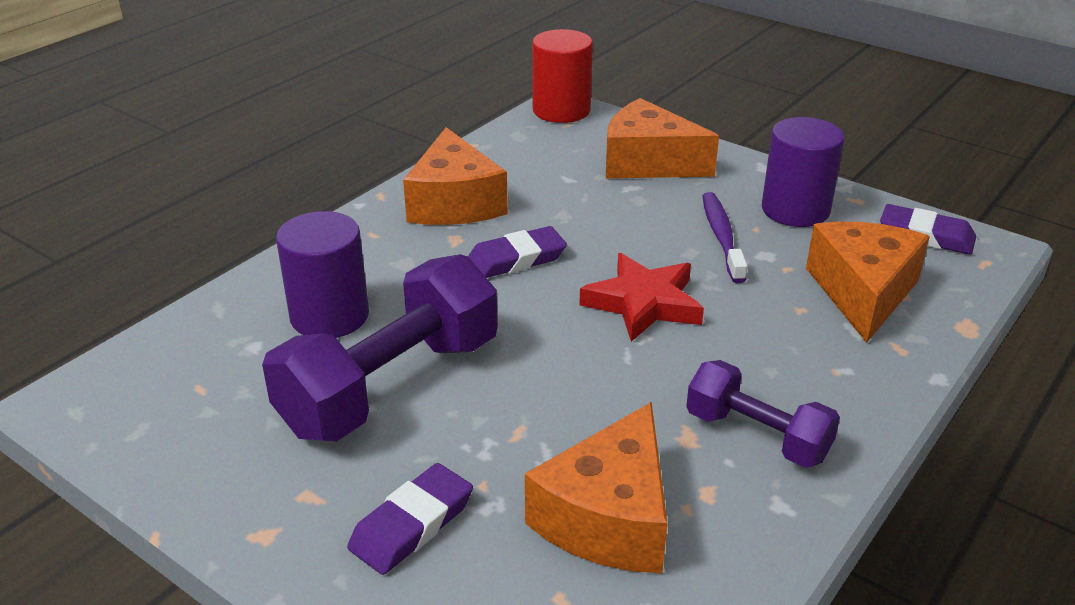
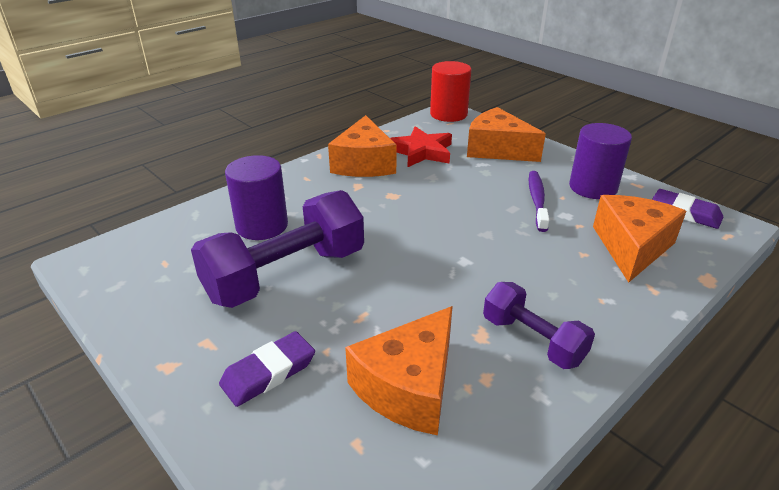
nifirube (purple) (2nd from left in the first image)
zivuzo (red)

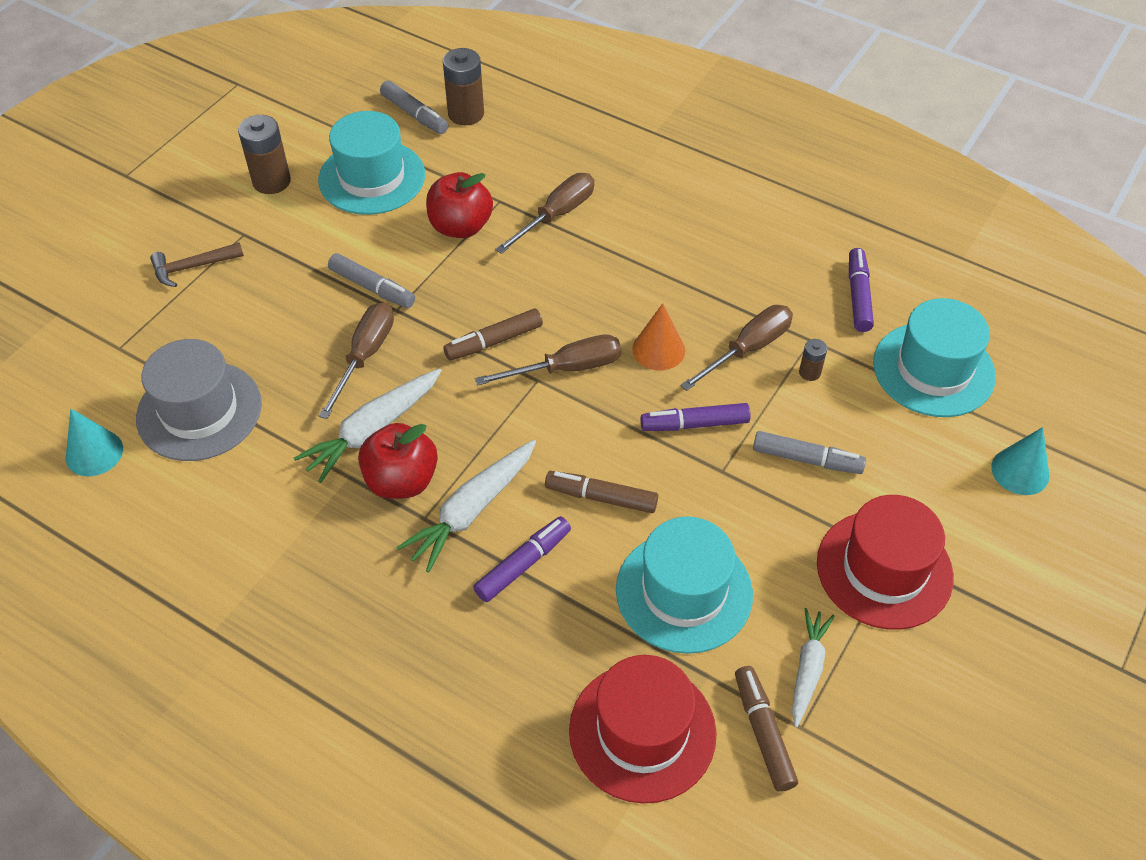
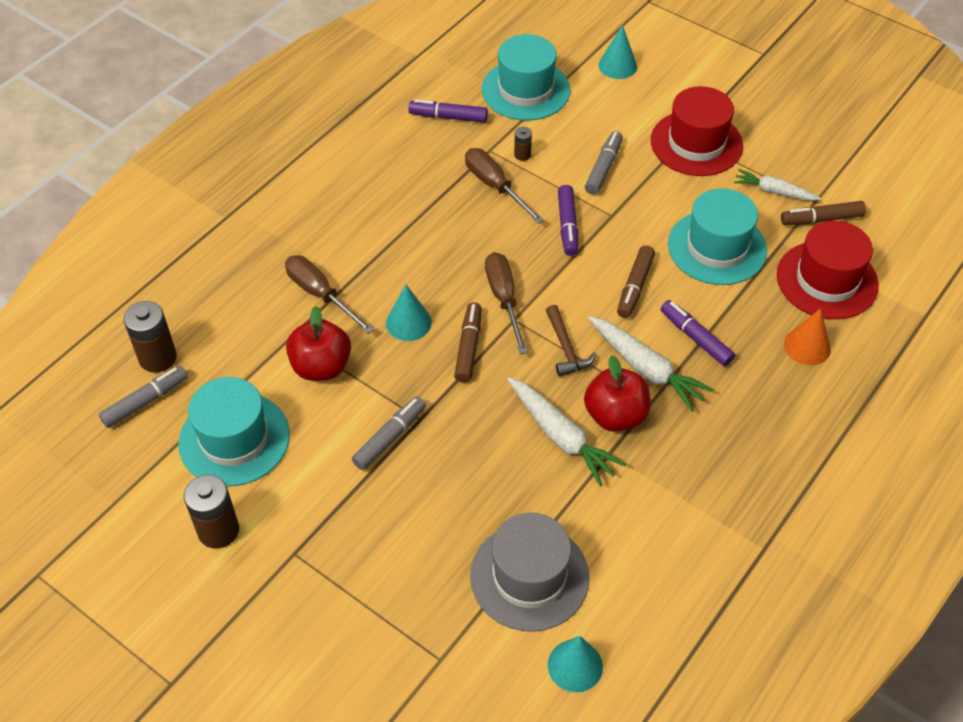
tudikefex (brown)
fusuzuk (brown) (1st from left in the first image)
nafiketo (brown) (1st from left)
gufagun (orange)
gufagun (turquoise) (1st from left)

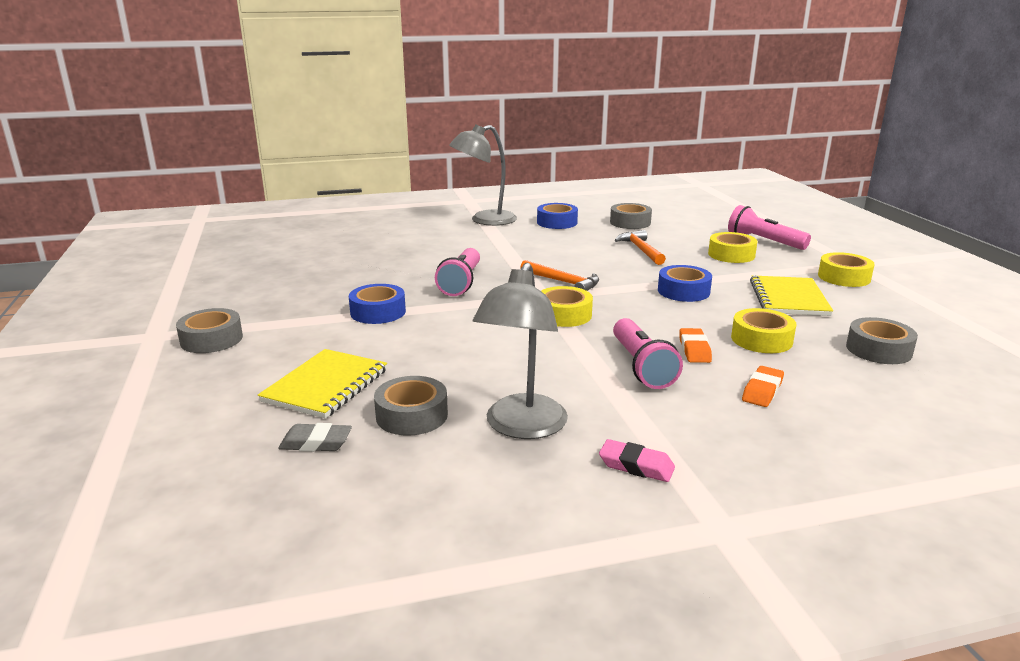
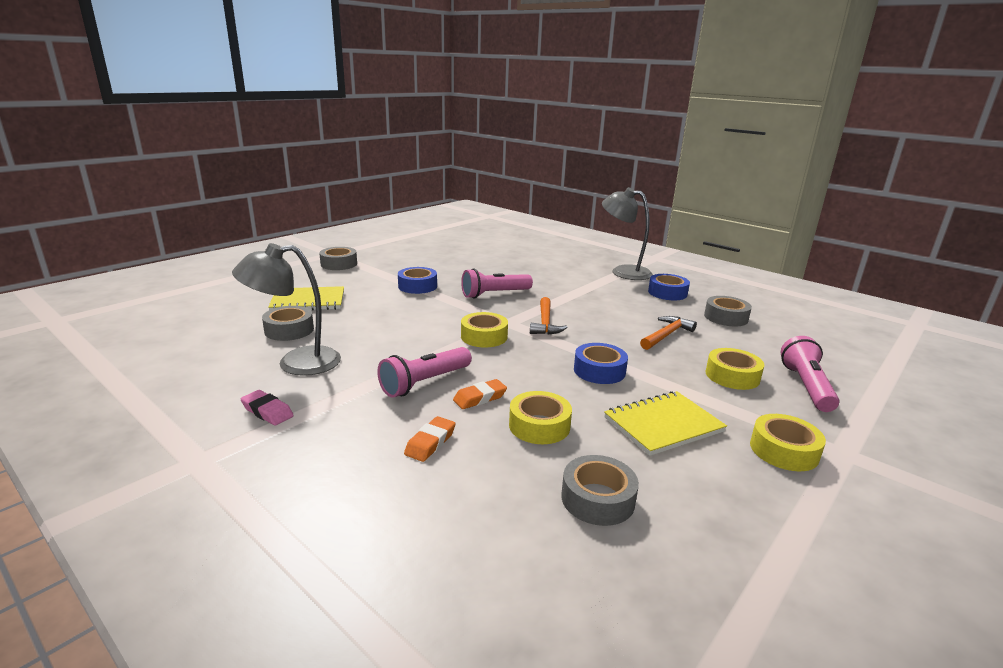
nifirube (grey)
nifirube (pink)
nifirube (orange) (1st from left)

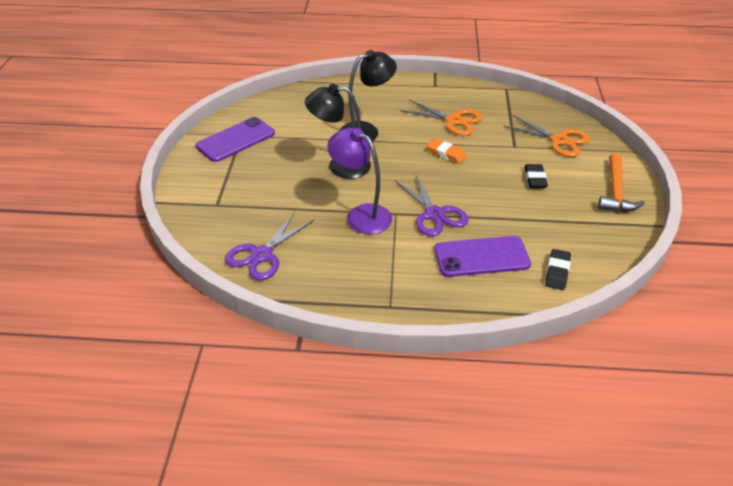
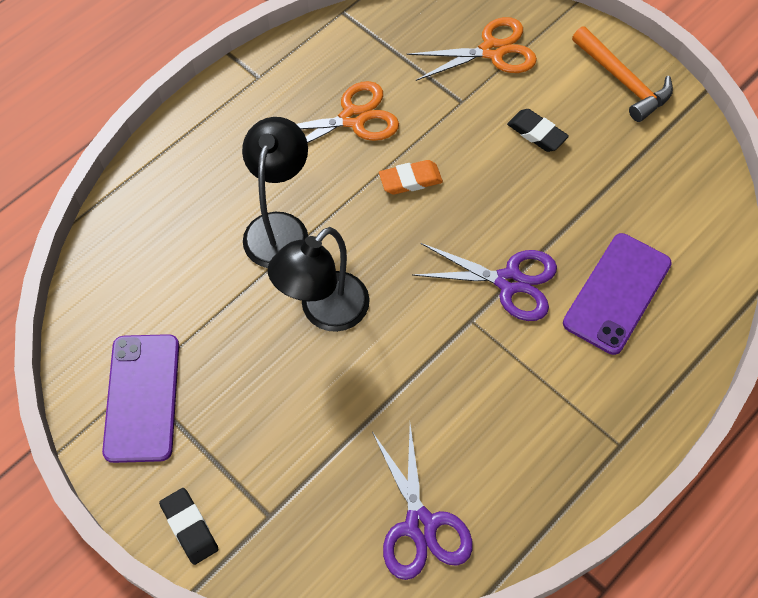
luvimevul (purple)
nifirube (black) (1st from left)

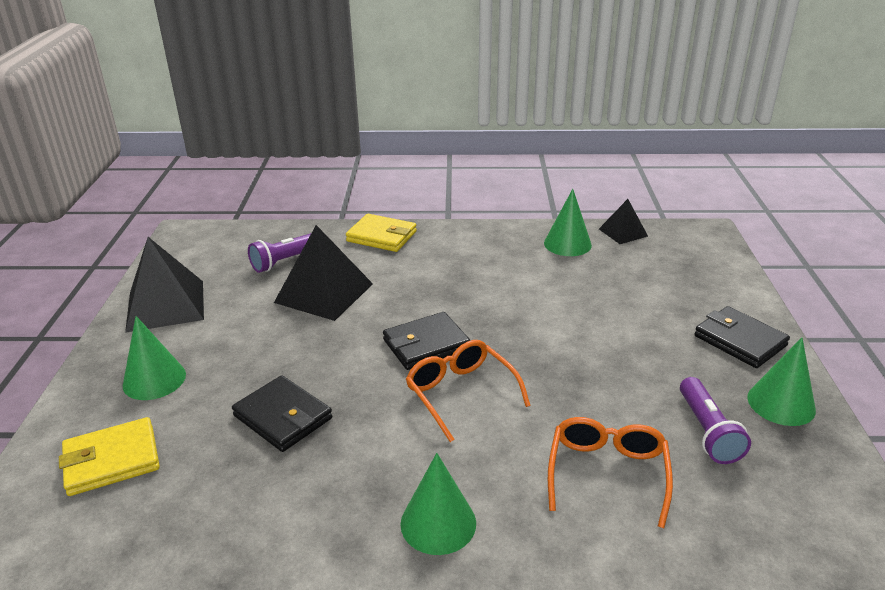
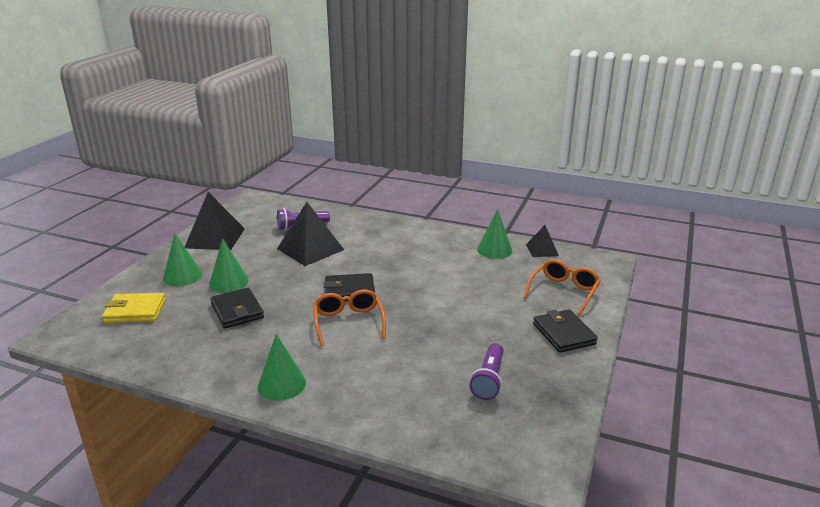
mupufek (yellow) (2nd from left in the first image)
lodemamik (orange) (2nd from left)
gufagun (green) (2nd from left)

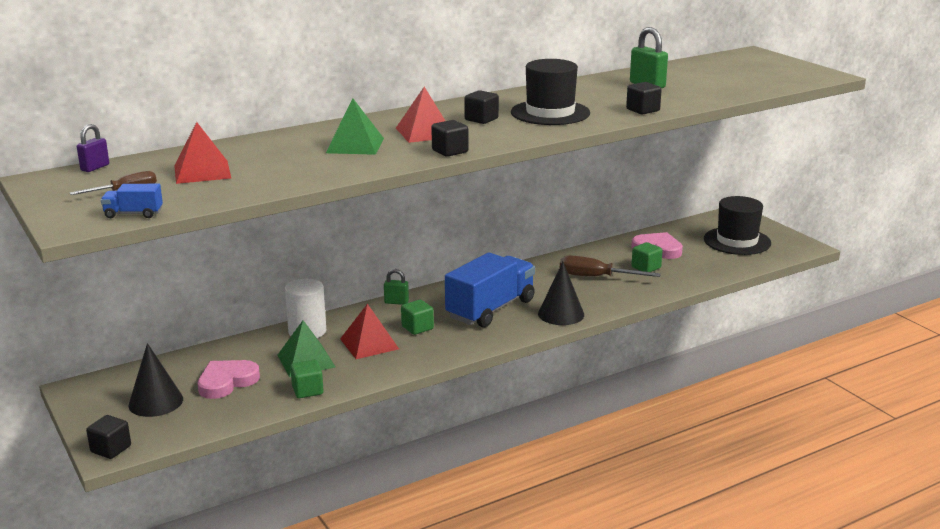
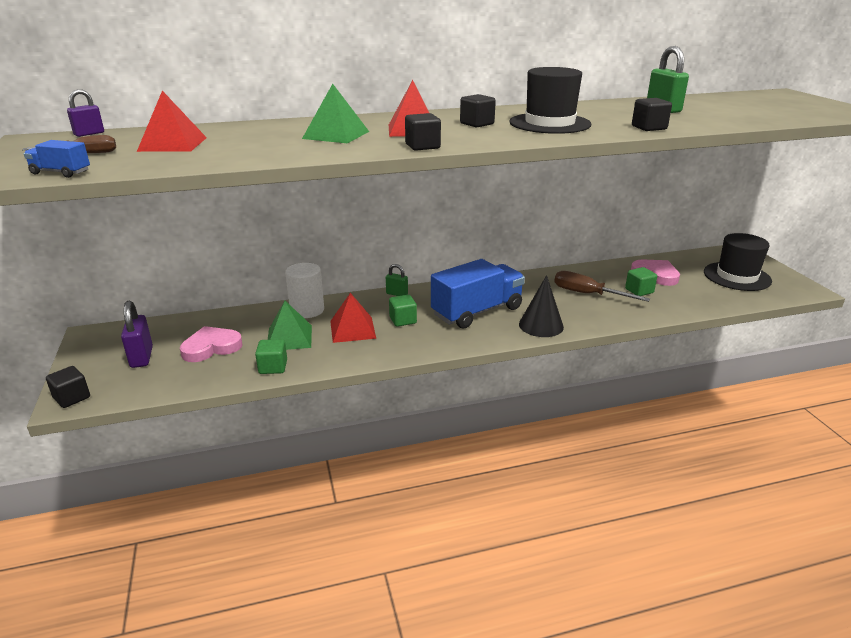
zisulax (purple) (2nd from left)

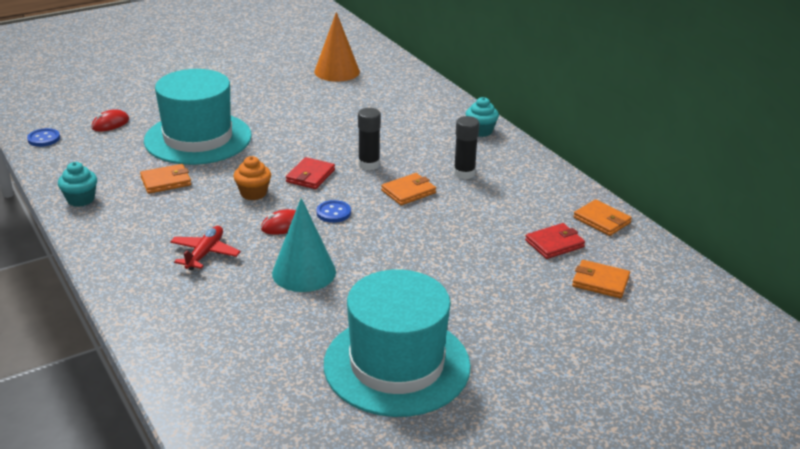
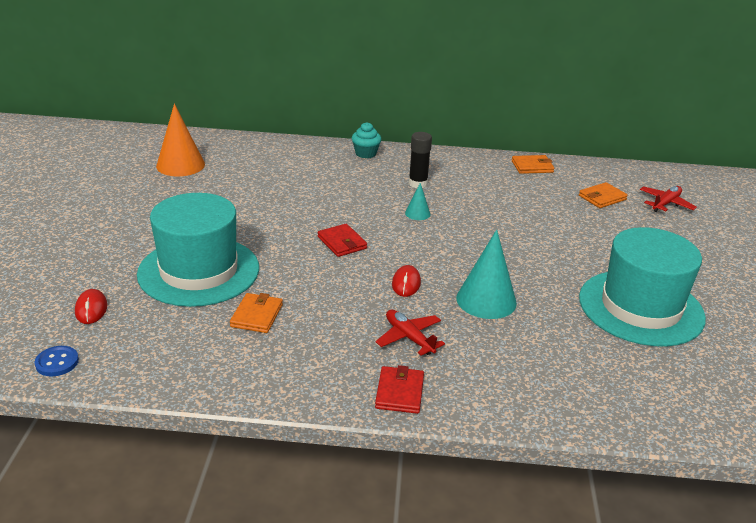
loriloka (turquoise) (1st from left in the first image)
loriloka (orange)
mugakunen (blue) (2nd from left in the first image)
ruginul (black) (1st from left in the first image)
gufagun (turquoise) (1st from left)
mupufek (red) (2nd from left)
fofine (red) (2nd from left)

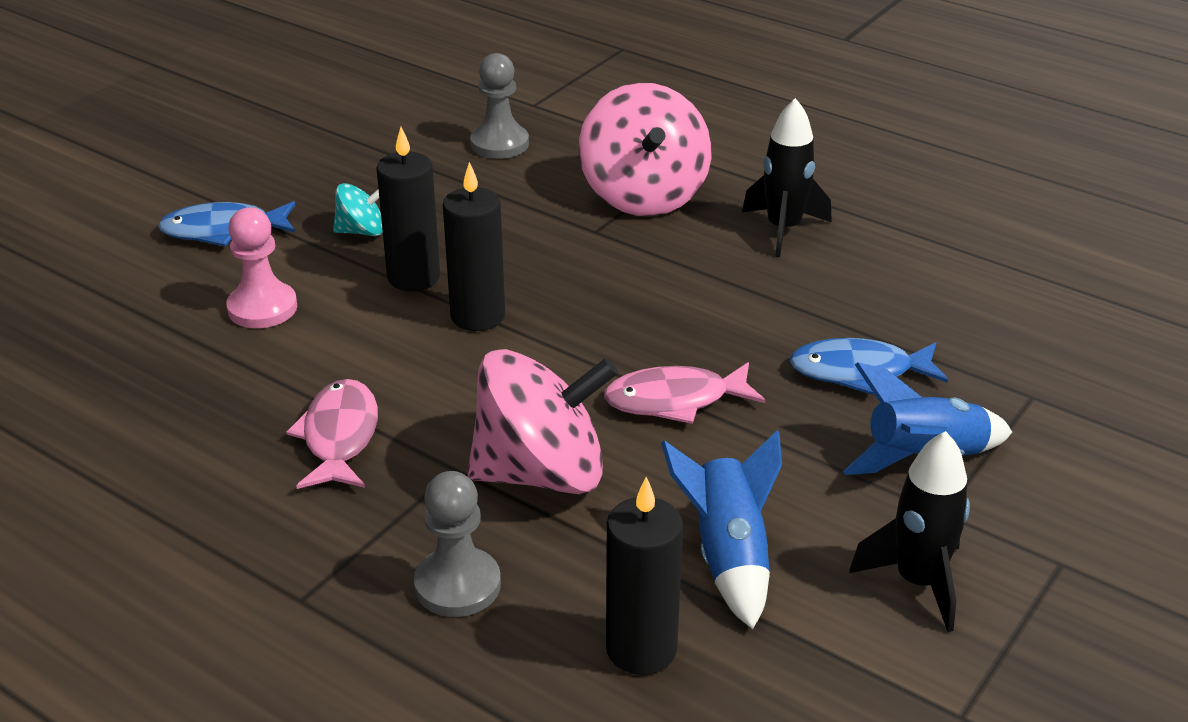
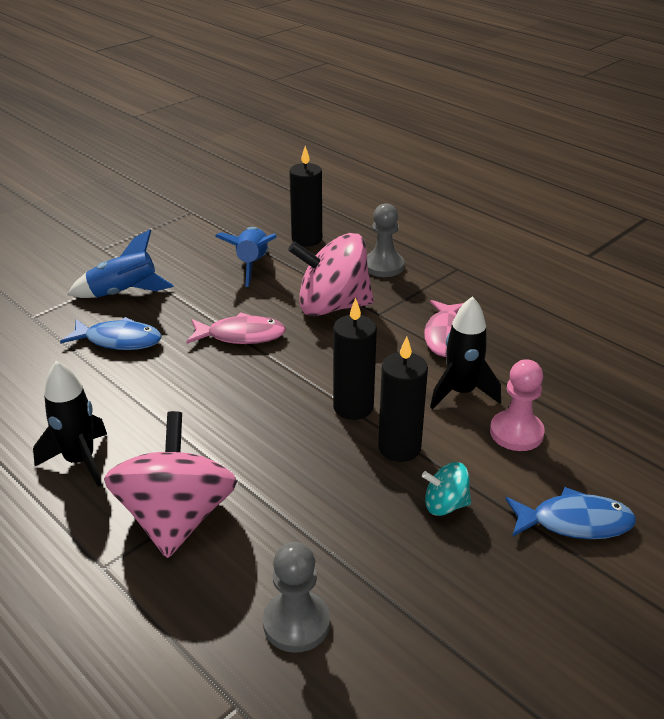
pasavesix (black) (2nd from left)

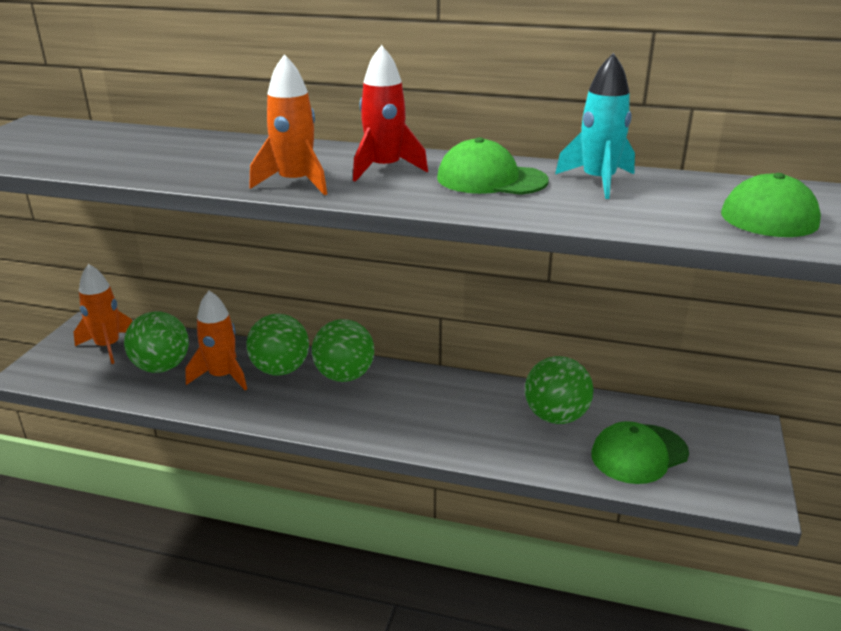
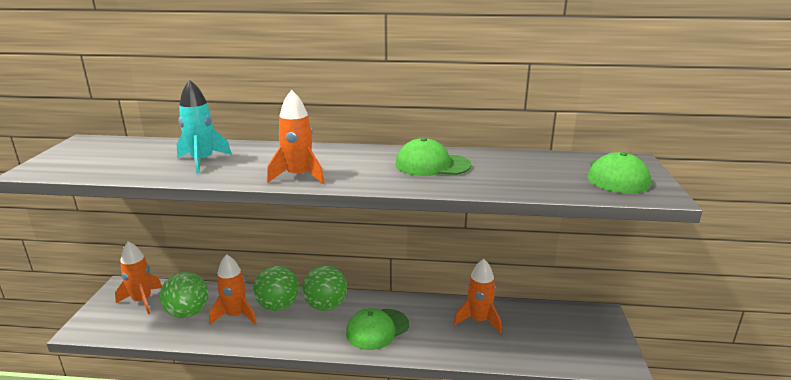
pasavesix (red)
pasavesix (orange) (4th from left)
pasavesix (turquoise)
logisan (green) (1st from left)

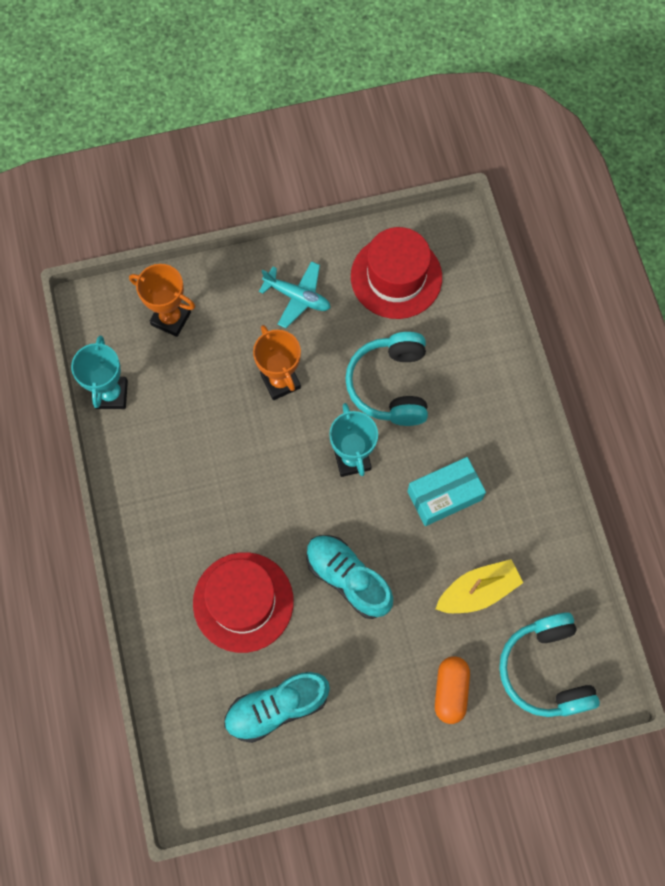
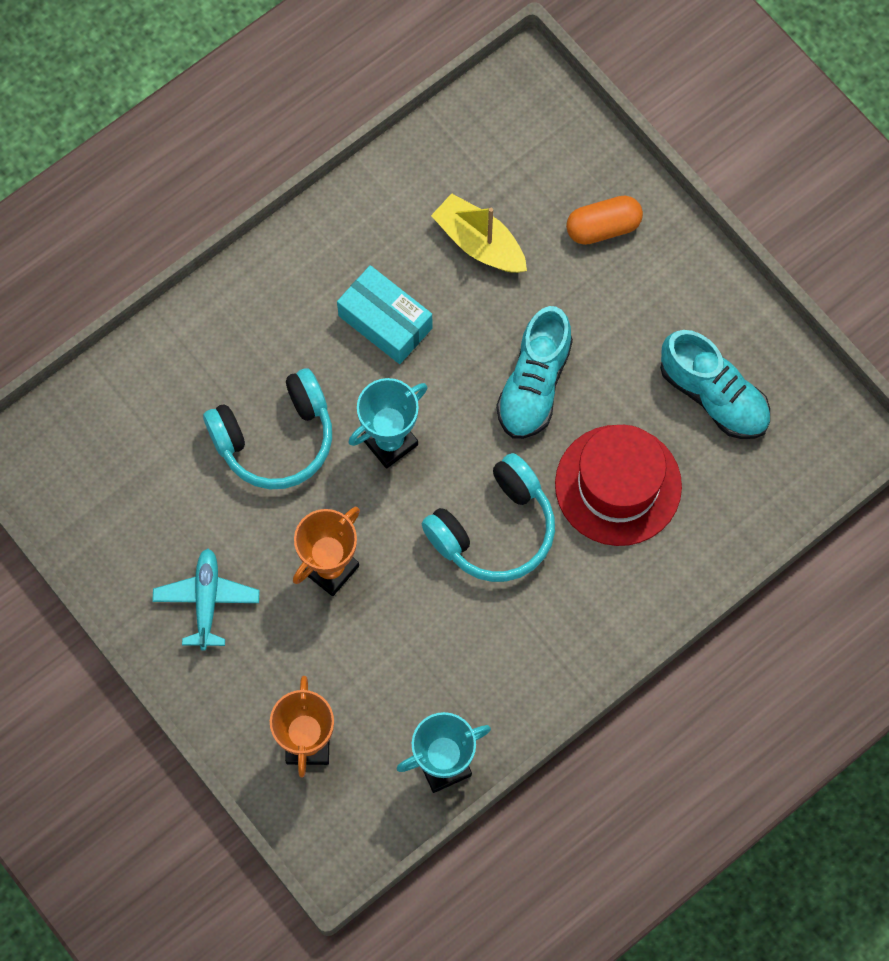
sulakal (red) (2nd from left in the first image)
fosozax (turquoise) (2nd from left)

